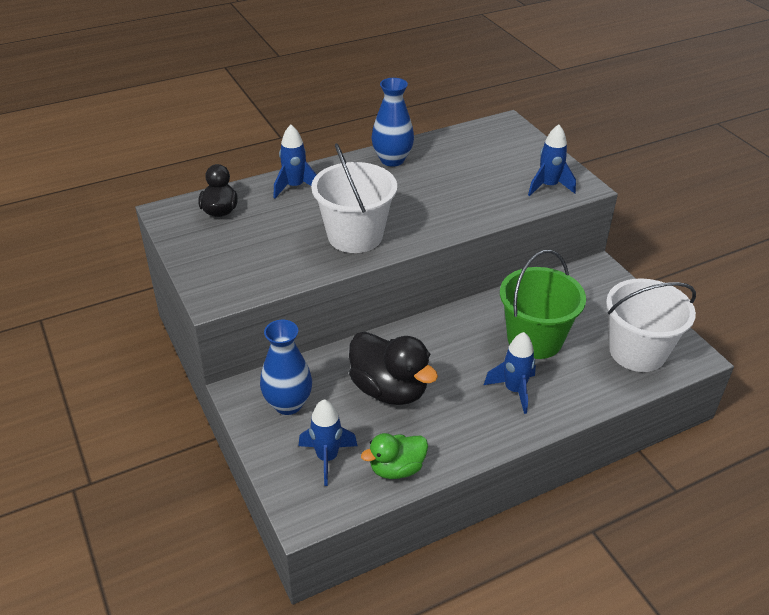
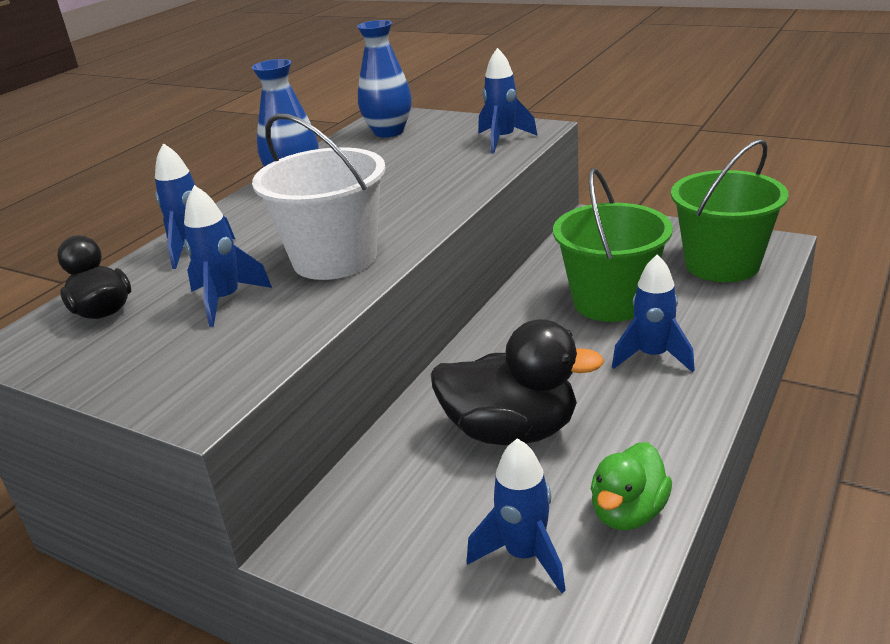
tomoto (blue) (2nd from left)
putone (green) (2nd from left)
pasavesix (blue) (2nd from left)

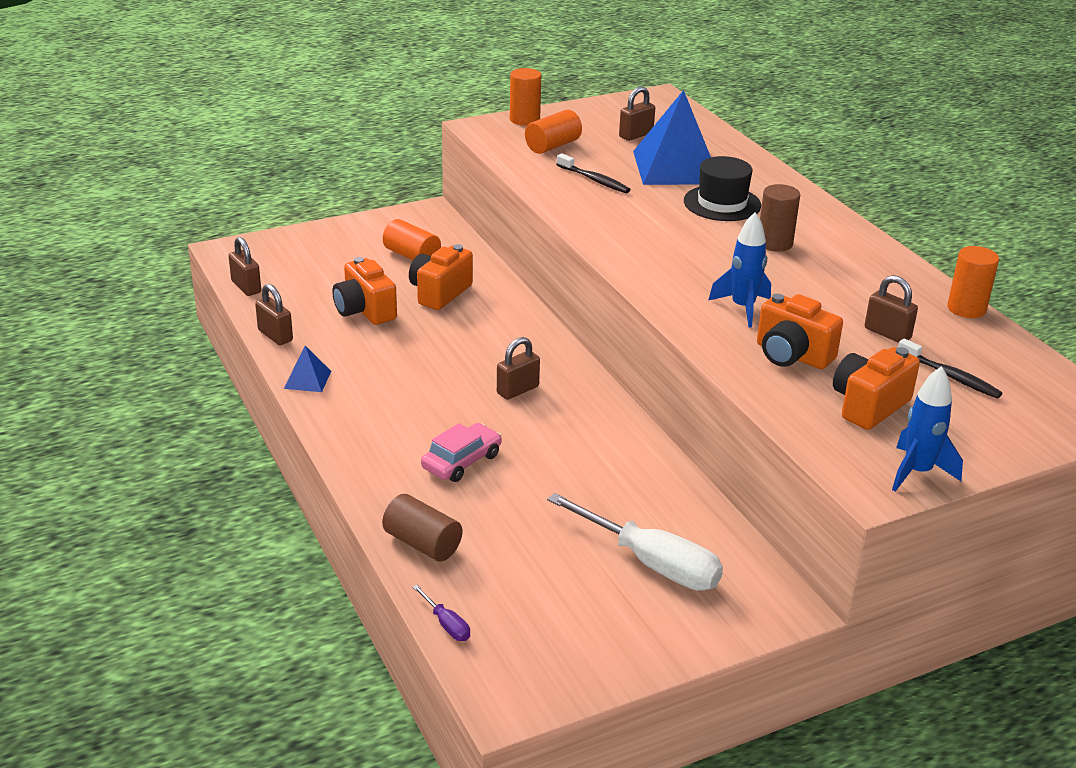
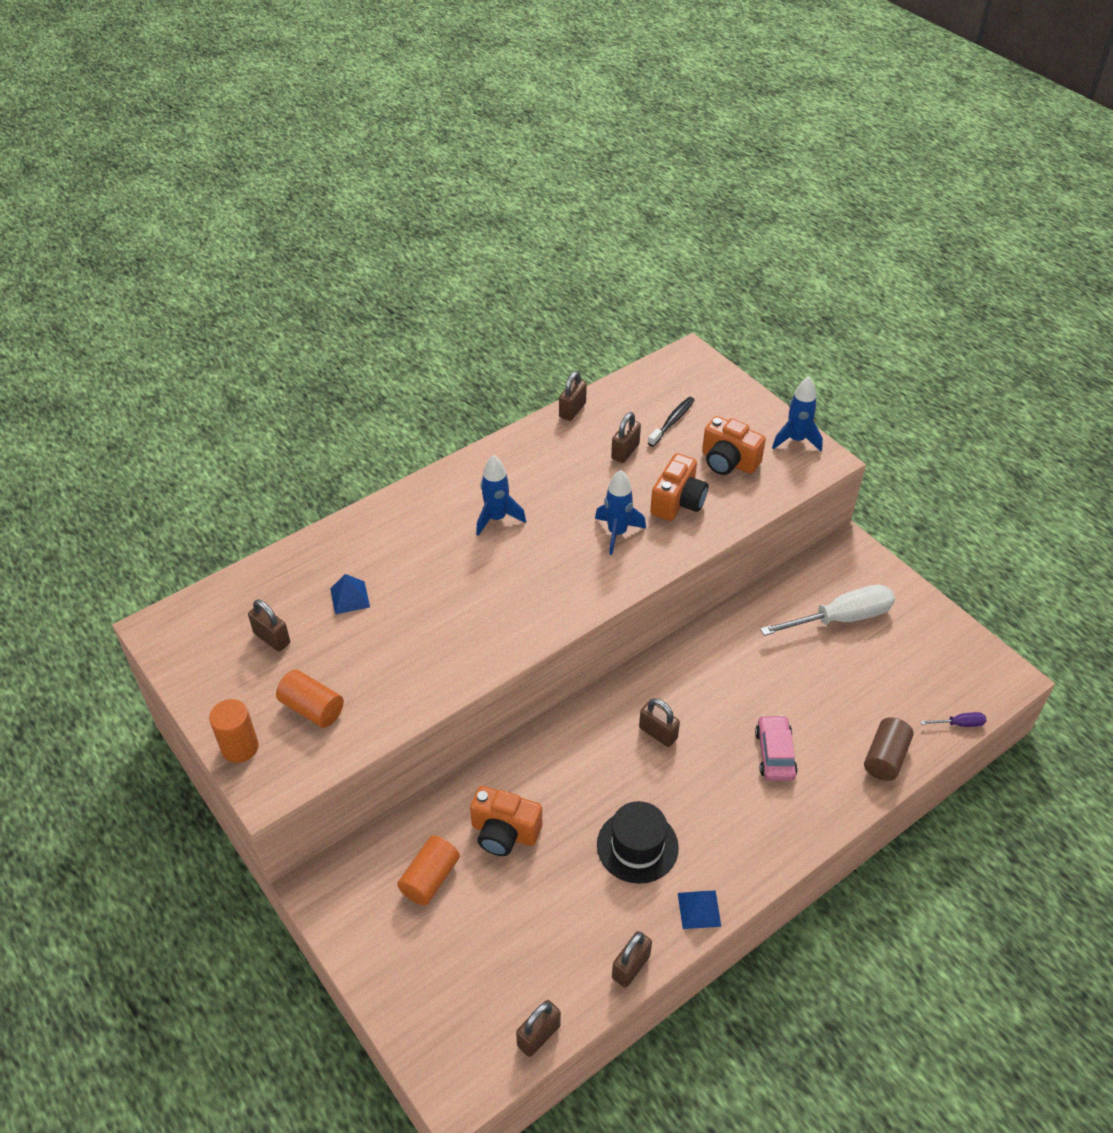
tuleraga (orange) (1st from left in the first image)
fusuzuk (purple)
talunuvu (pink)
fusuzuk (white)
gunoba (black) (1st from left in the first image)
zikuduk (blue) (1st from left)
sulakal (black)
pasavesix (blue) (1st from left)
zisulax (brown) (3rd from left)

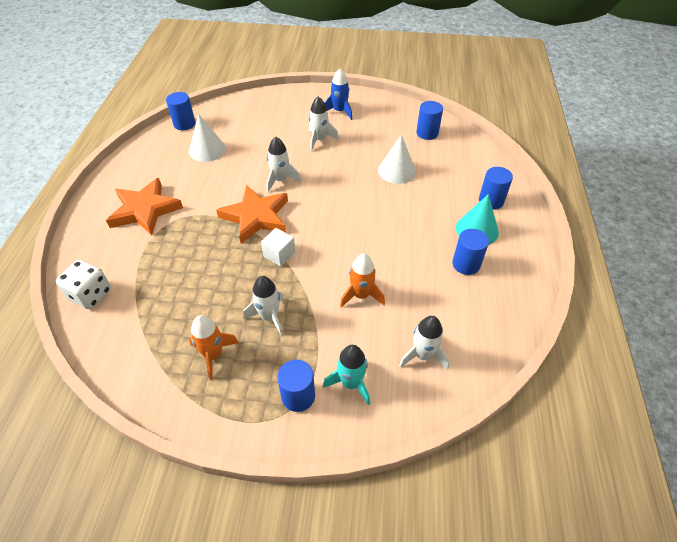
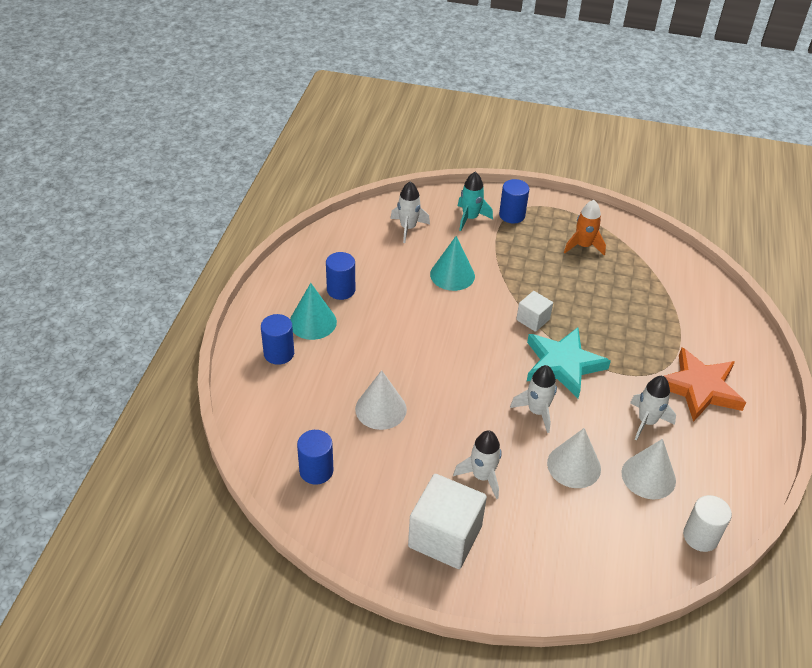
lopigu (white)
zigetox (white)
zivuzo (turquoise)
pasavesix (white) (4th from left)
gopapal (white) (1st from left)
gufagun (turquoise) (2nd from left)
gufagun (white) (2nd from left)

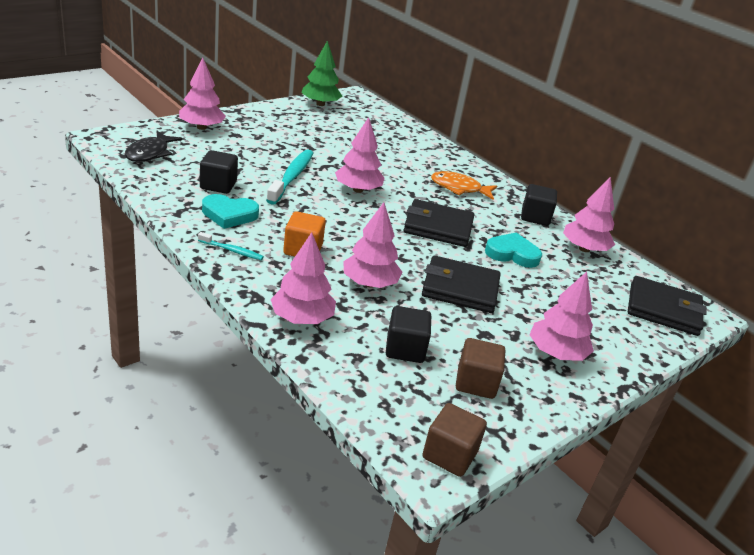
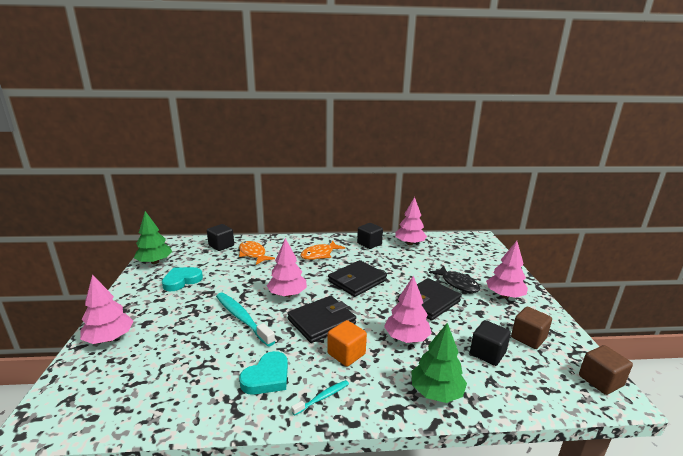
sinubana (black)
gopapal (black) (1st from left)
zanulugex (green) (2nd from left)
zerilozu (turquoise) (1st from left)
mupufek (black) (1st from left)
sinubana (orange) (1st from left)

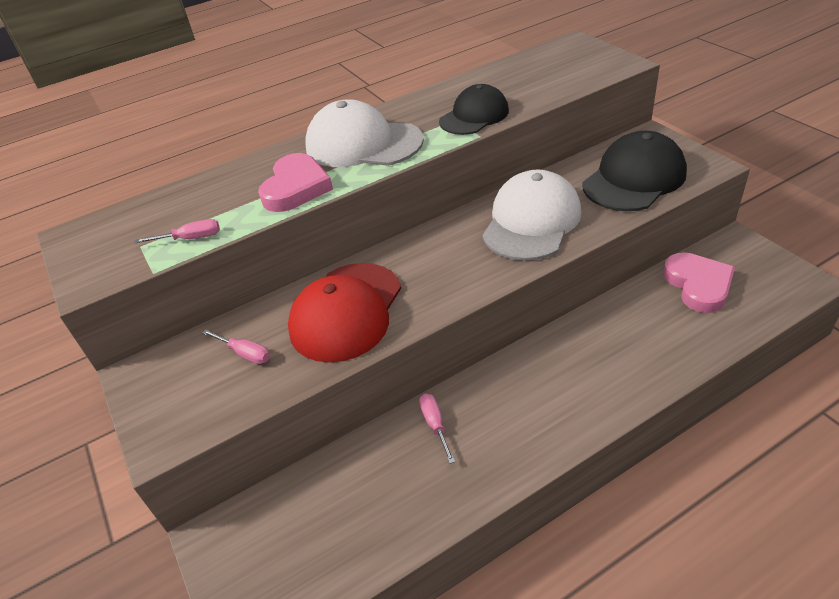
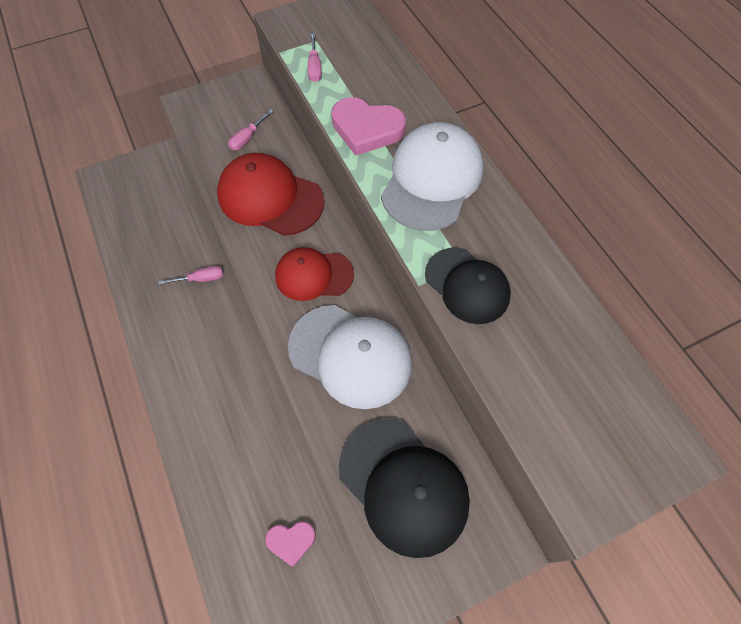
zerilozu (pink) (1st from left)
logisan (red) (2nd from left)

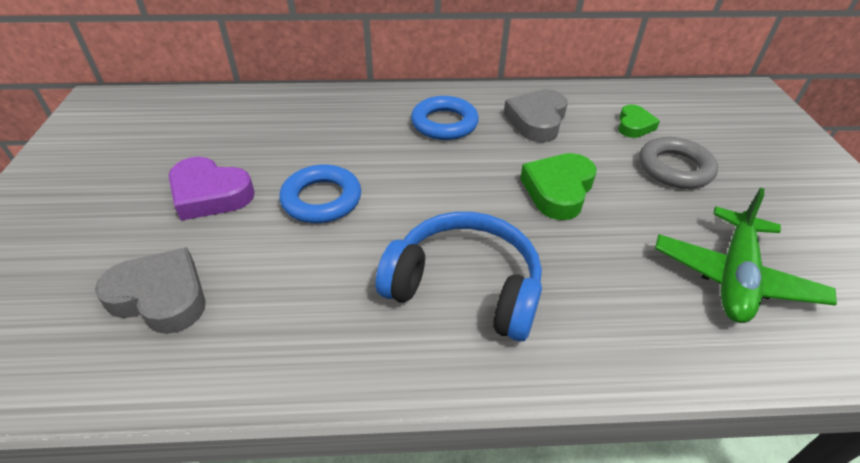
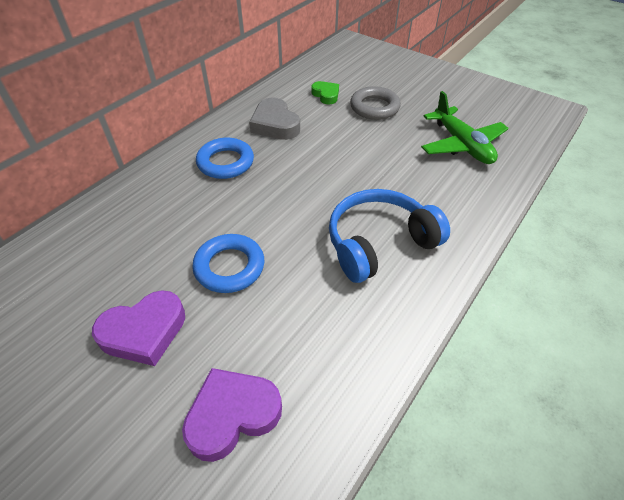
zerilozu (purple) (2nd from left)
zerilozu (green) (1st from left in the first image)

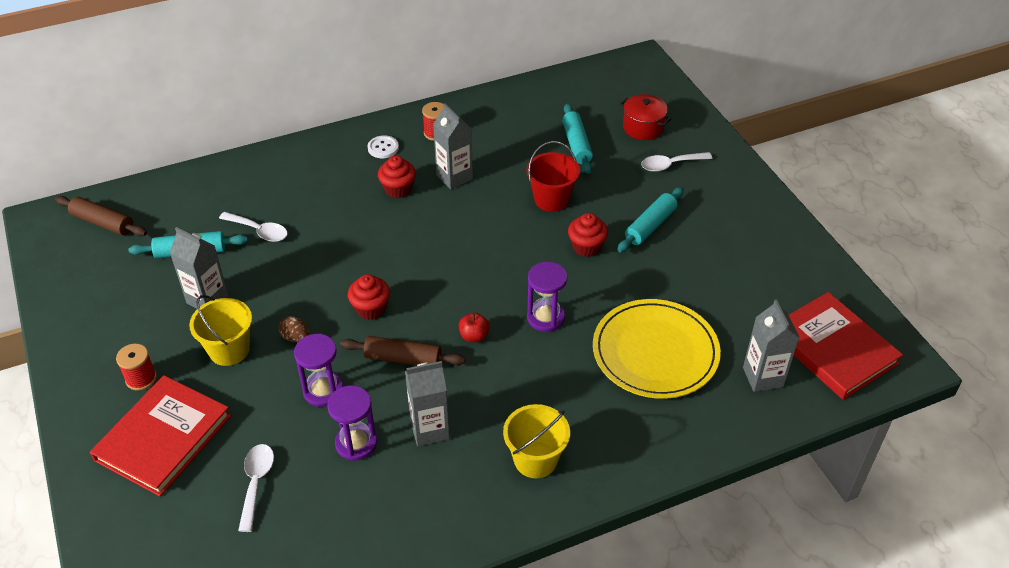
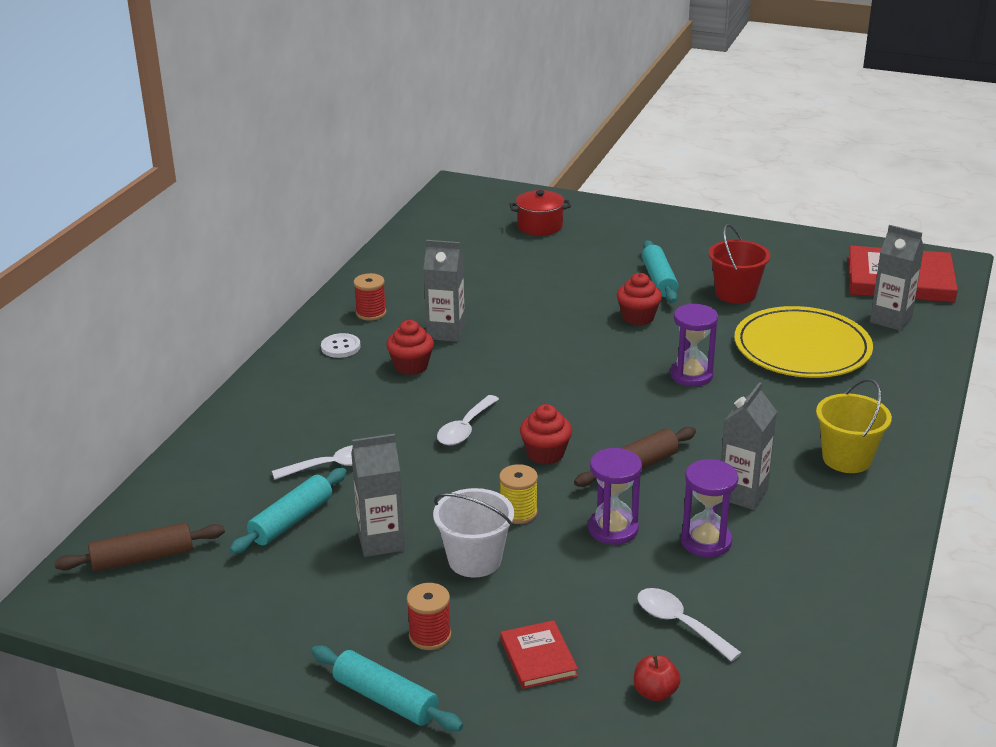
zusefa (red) (1st from left)
putone (white)
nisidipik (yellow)
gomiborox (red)
putone (red)
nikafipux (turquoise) (2nd from left)
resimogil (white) (2nd from left)

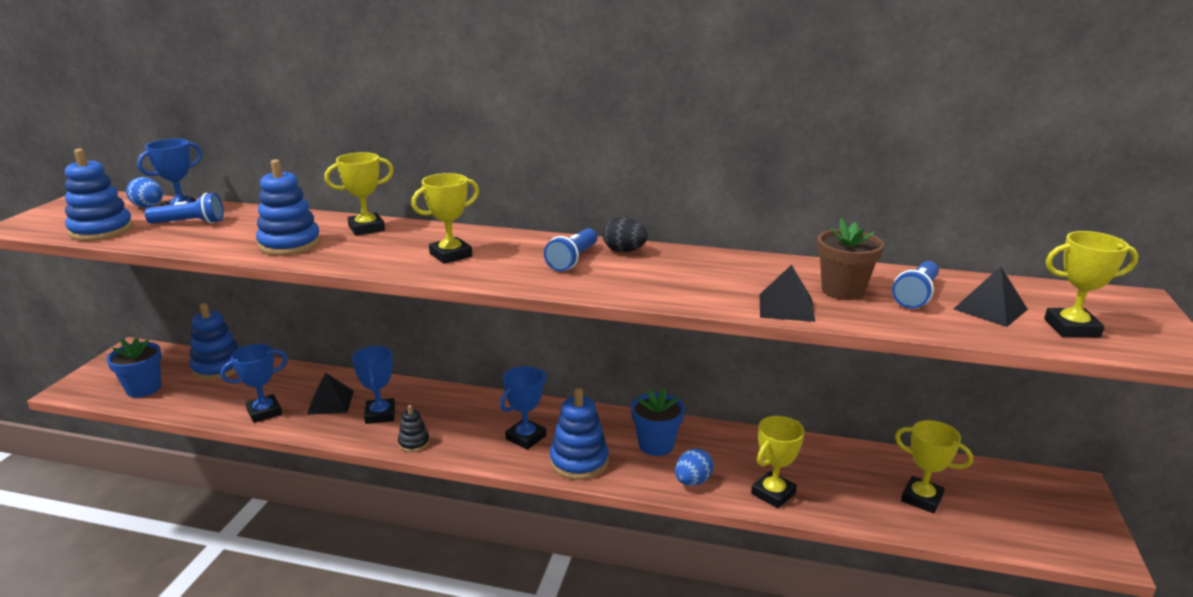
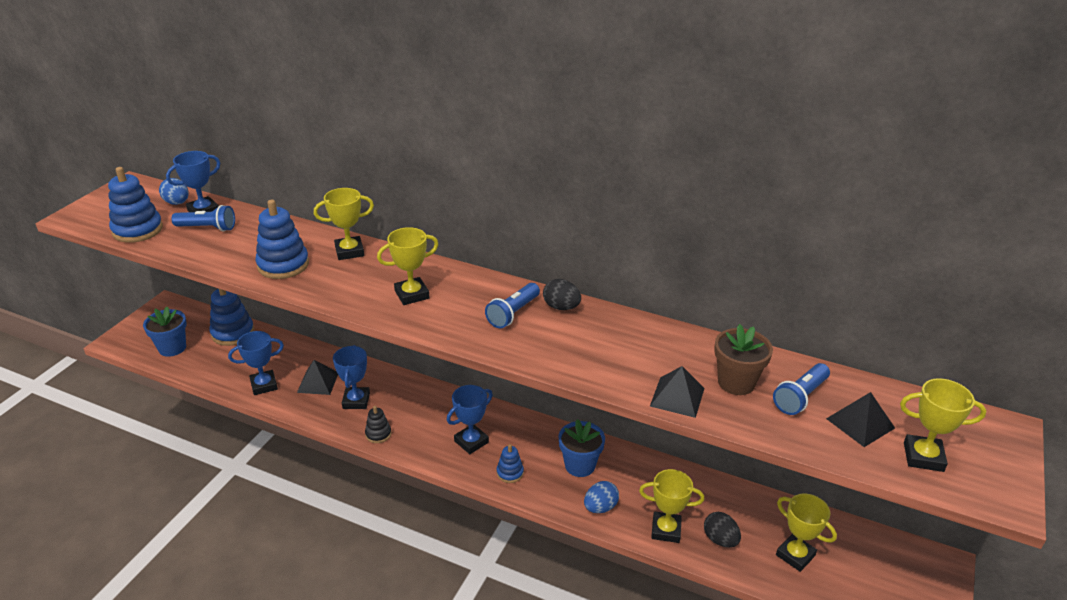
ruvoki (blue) (4th from left)
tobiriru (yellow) (3rd from left)
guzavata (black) (2nd from left)

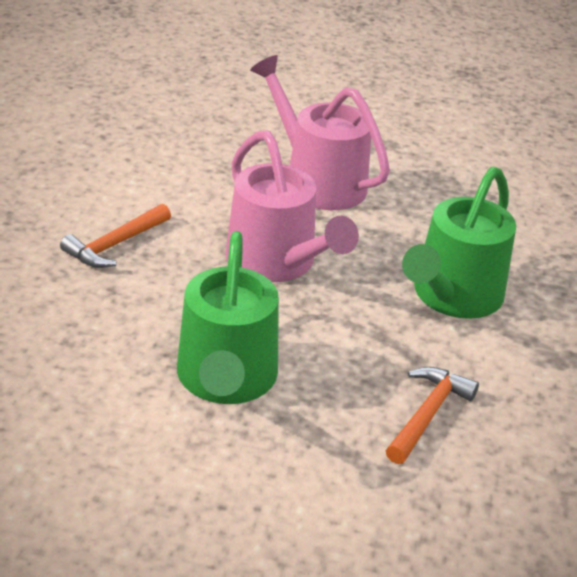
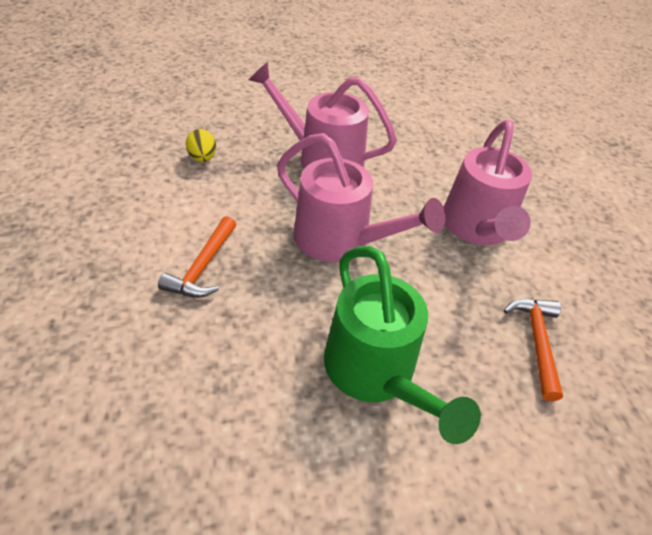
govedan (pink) (3rd from left)
guzavata (yellow)

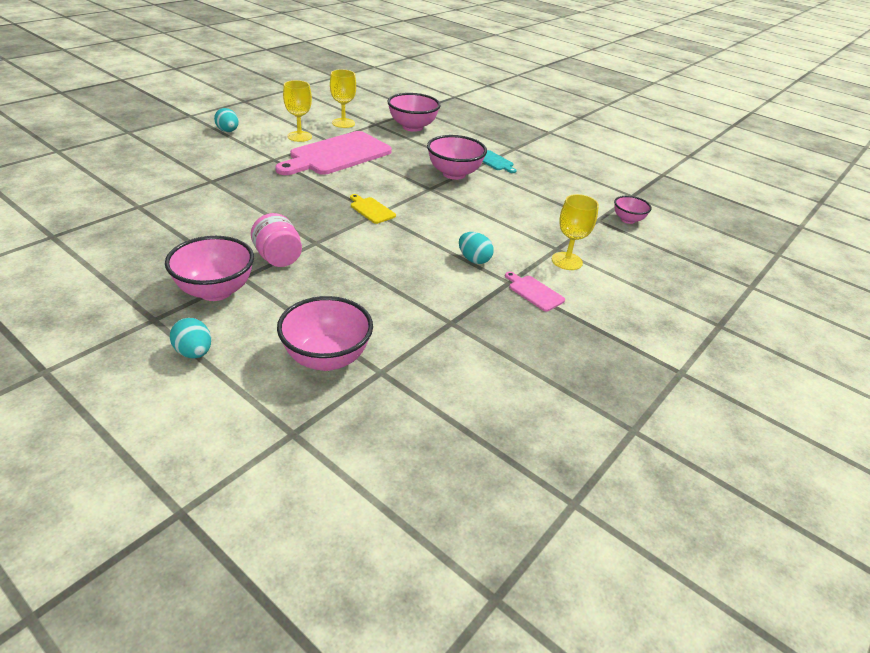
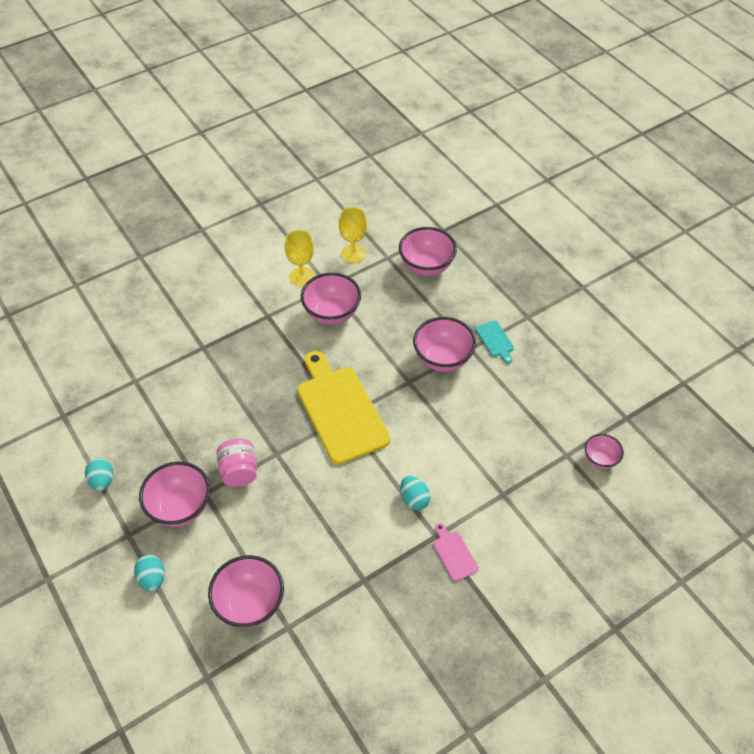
guzavata (turquoise) (1st from left)
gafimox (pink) (3rd from left)
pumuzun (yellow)
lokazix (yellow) (3rd from left in the first image)

